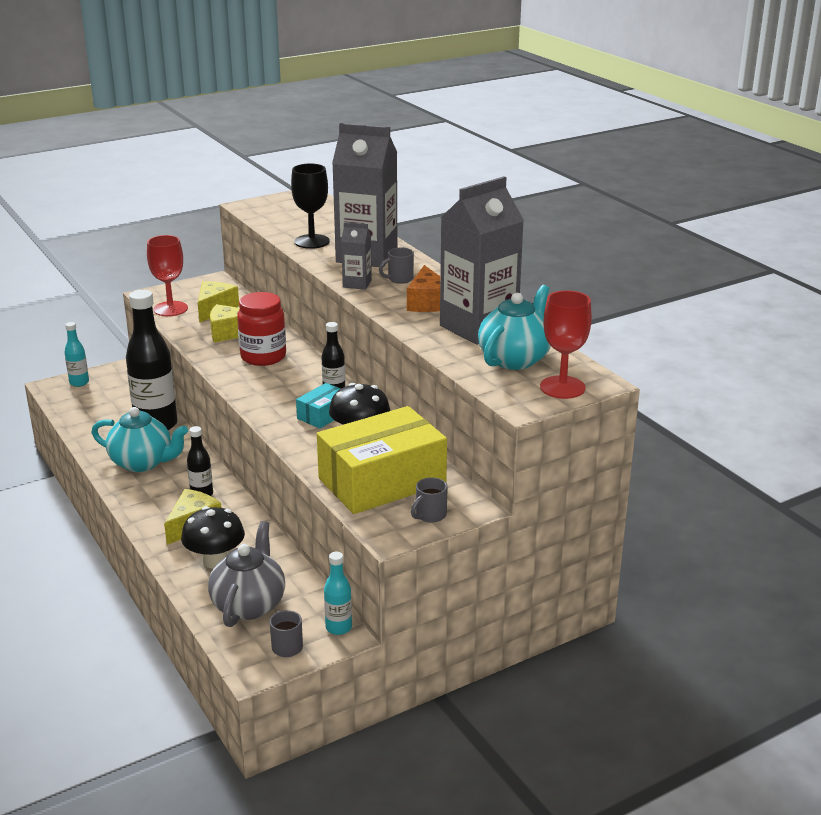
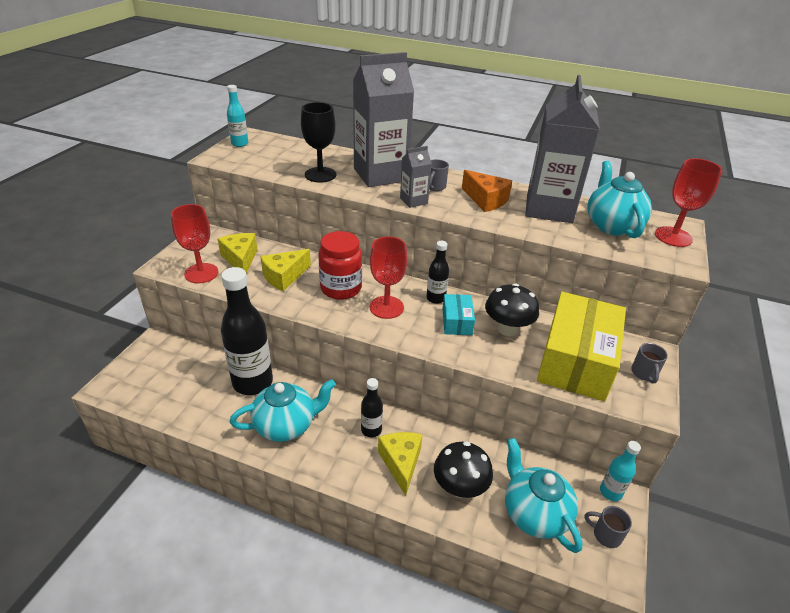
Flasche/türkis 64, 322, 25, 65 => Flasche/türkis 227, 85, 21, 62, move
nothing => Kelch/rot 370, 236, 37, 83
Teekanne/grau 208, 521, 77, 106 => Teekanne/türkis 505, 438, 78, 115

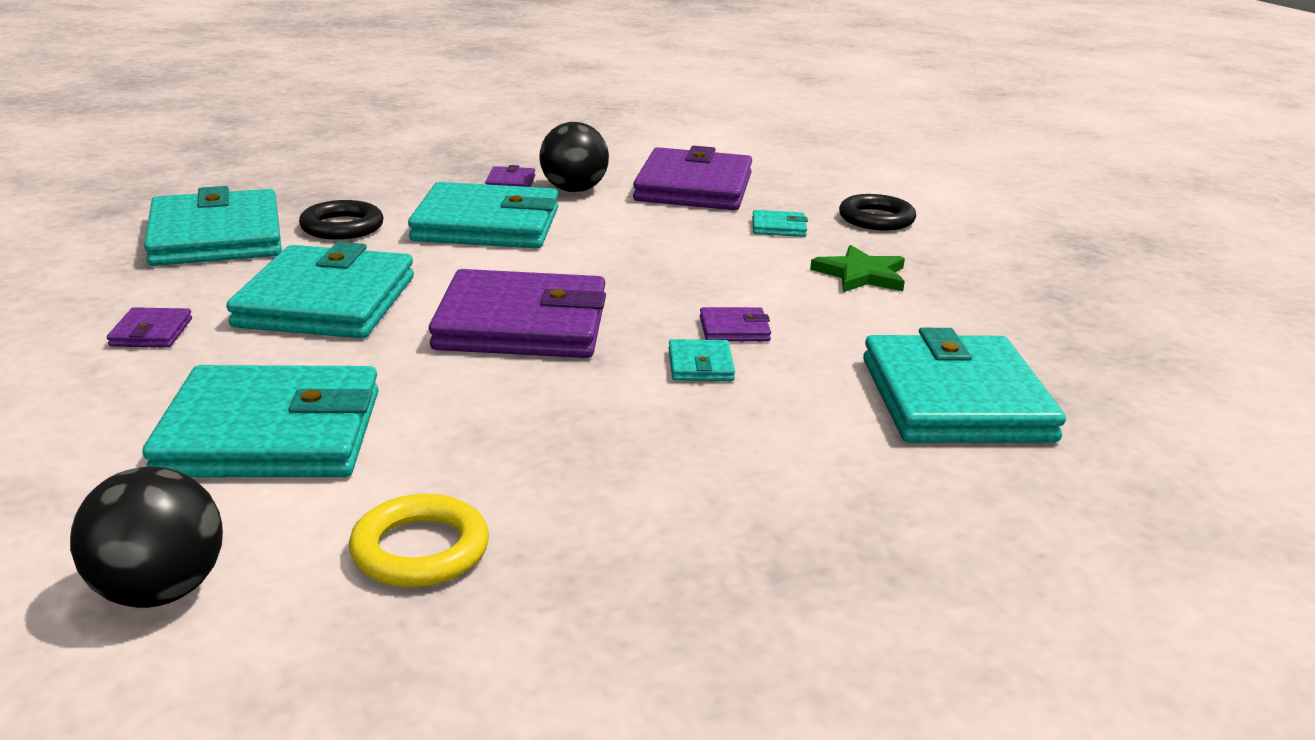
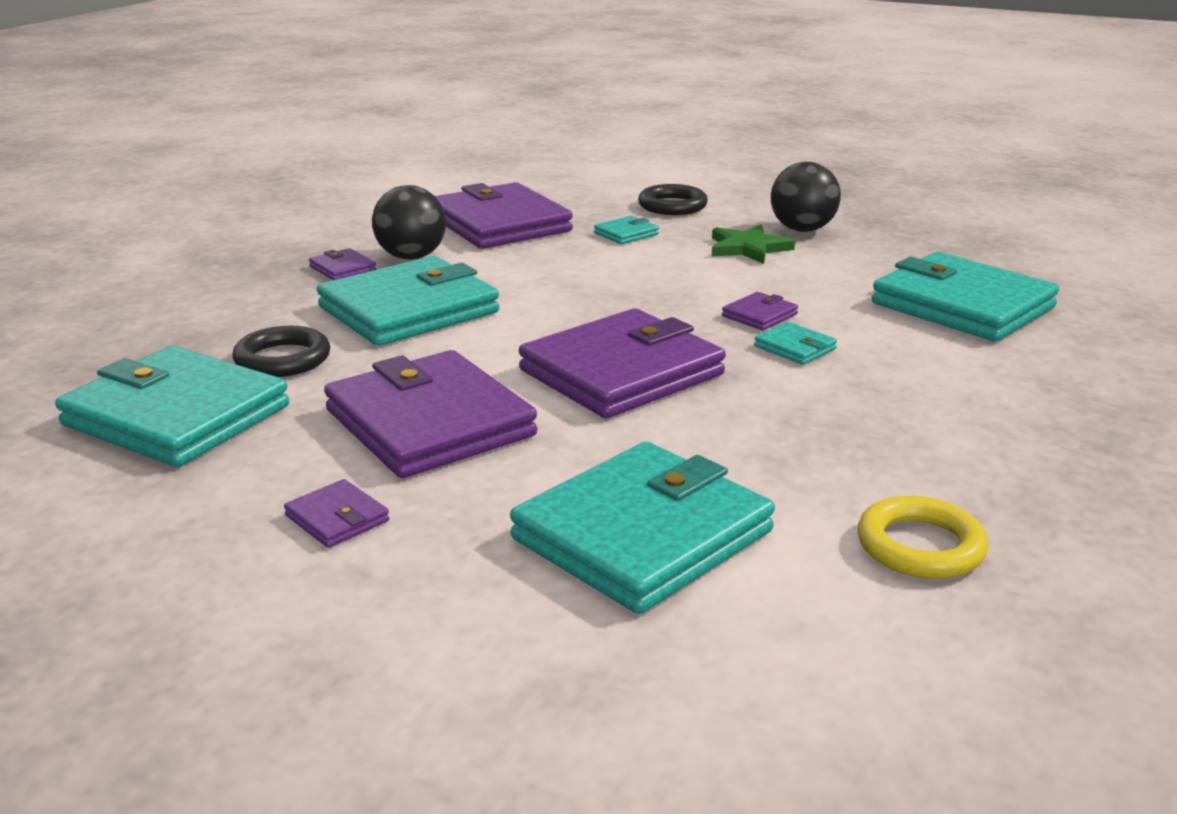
Geldbörse/türkis 226, 242, 188, 96 => Geldbörse/lila 324, 350, 213, 128
Ball/schwarz 70, 467, 153, 141 => Ball/schwarz 771, 162, 70, 70, move

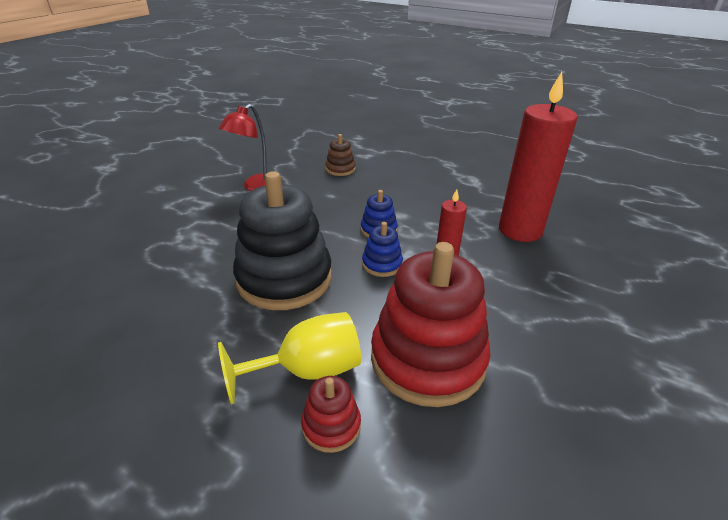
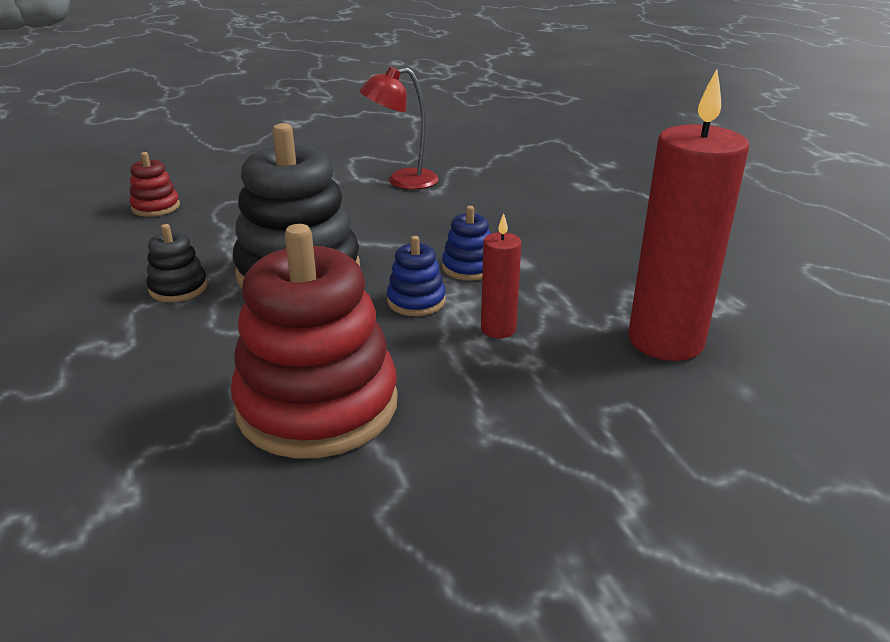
Stapelspielzeug/rot 301, 376, 60, 77 => Stapelspielzeug/rot 129, 152, 51, 65, move
nothing => Stapelspielzeug/schwarz 146, 224, 62, 78
Kelch/gelb 218, 312, 143, 92 => nothing
Stapelspielzeug/braun 326, 134, 29, 42 => nothing

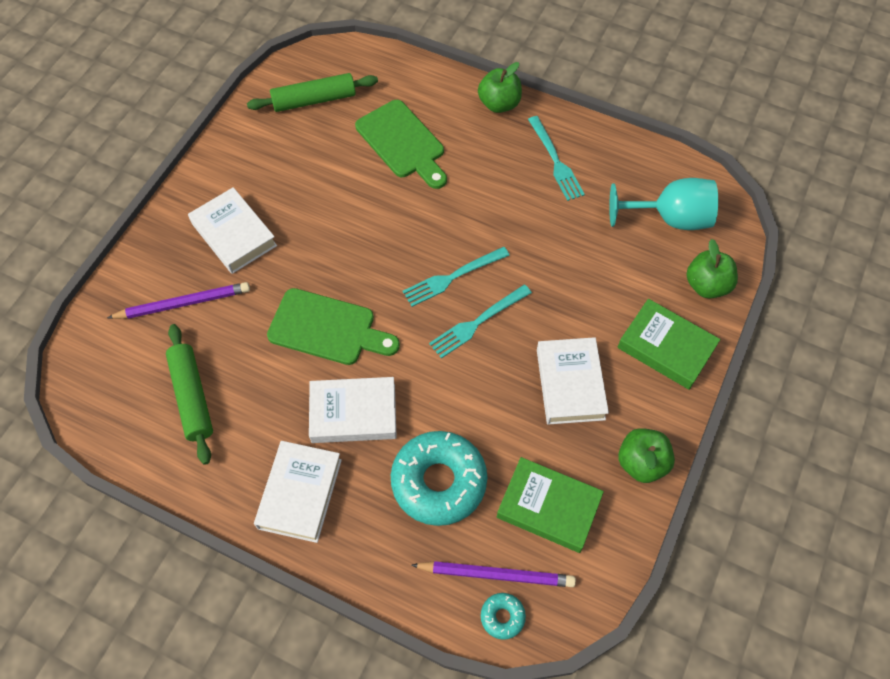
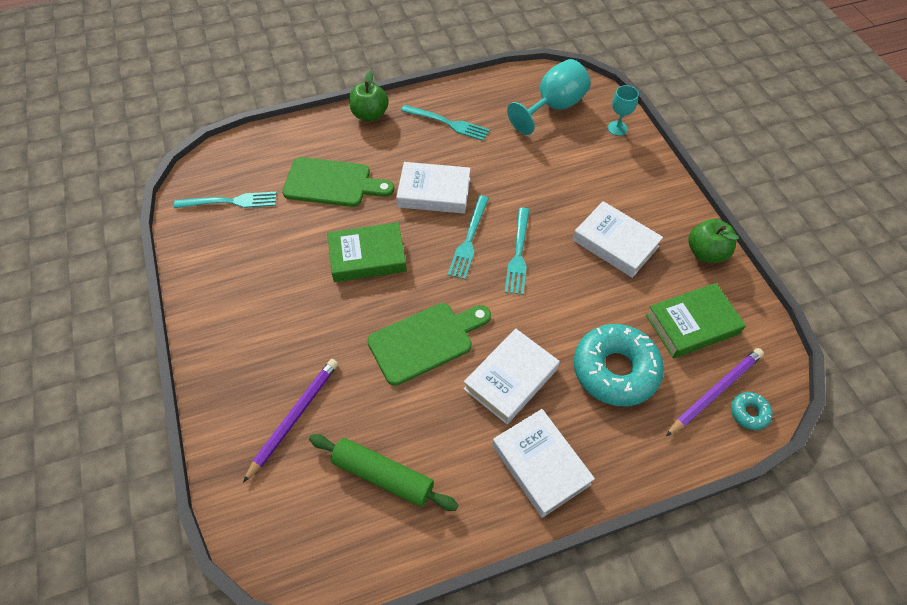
Nudelholz/grün 247, 73, 131, 39 => Gabel/türkis 174, 192, 103, 16
Buch/grün 617, 299, 103, 91 => Buch/grün 327, 222, 80, 60, move
Buch/weiß 188, 187, 89, 87 => Buch/weiß 396, 162, 75, 52, move
Apfel/grün 687, 239, 51, 60 => Kelch/türkis 608, 85, 31, 51

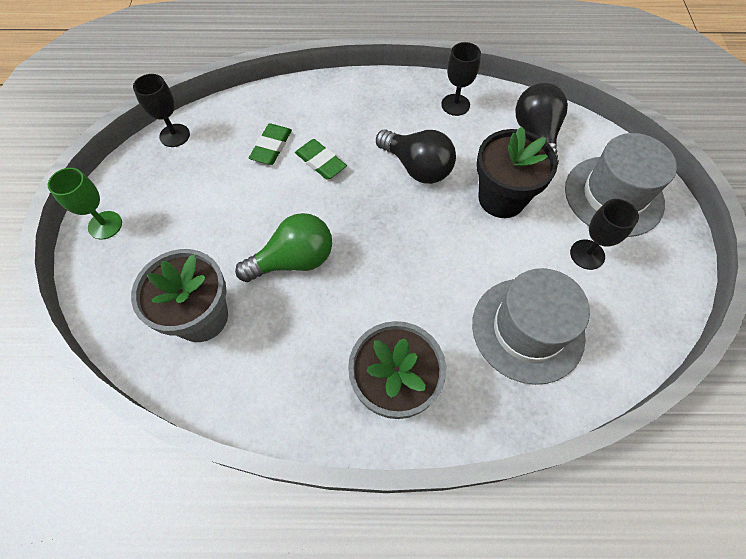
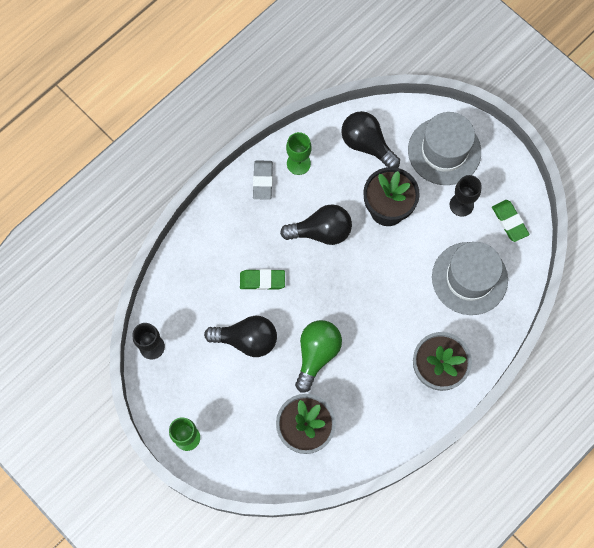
nothing => Glühbirne/schwarz 204, 316, 73, 41
nothing => Radiergummi/grau 253, 160, 20, 40
Kelch/schwarz 441, 42, 40, 74 => Kelch/grün 286, 132, 26, 43
Radiergummi/grün 249, 123, 43, 42 => Radiergummi/grün 492, 200, 38, 42, move

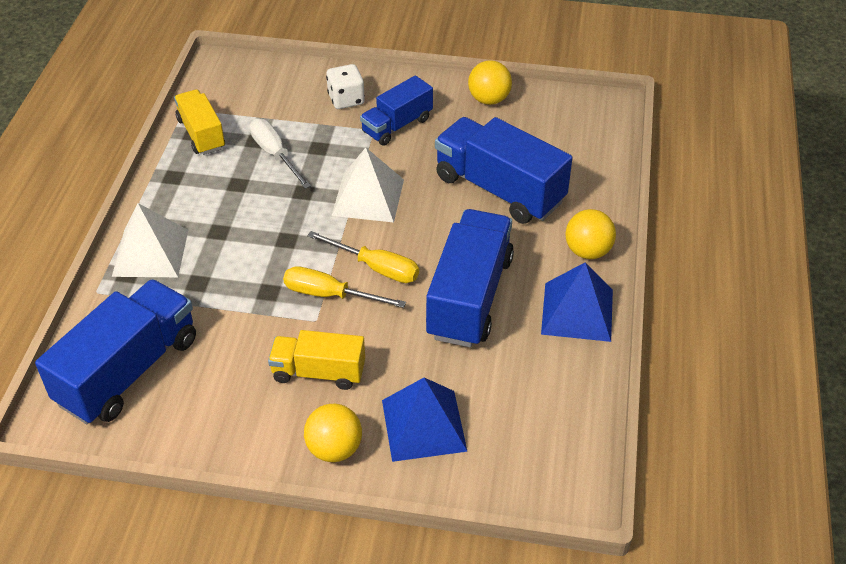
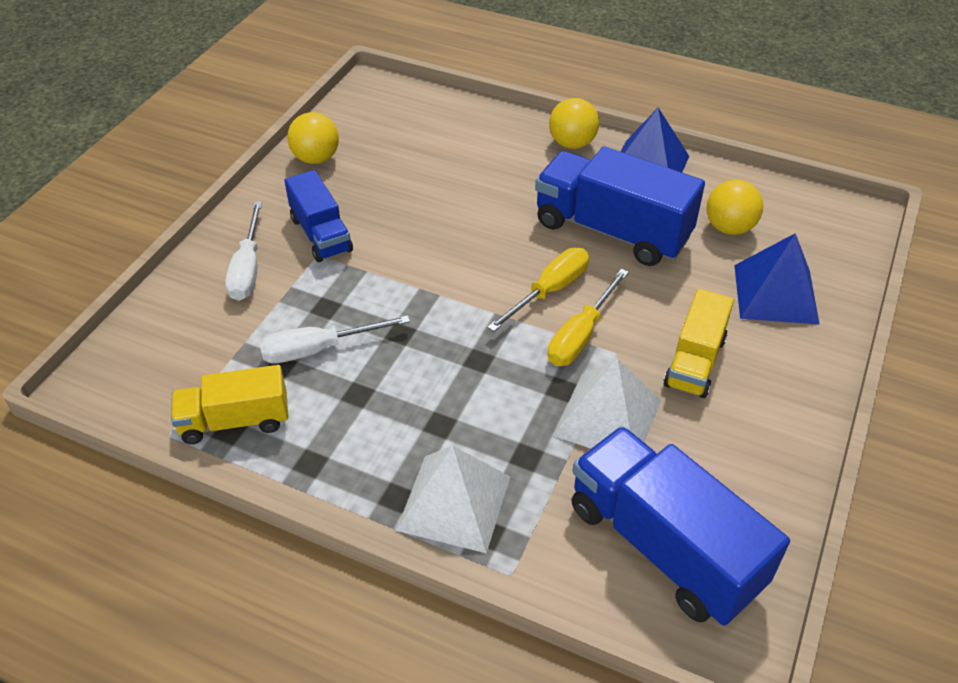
Spielwürfel/weiß 326, 64, 39, 45 => Schraubenzieher/weiß 225, 201, 37, 100
Pyramide/weiß 331, 148, 73, 75 => Pyramide/weiß 553, 358, 108, 91, move
Ball/gelb 304, 404, 58, 58 => Ball/gelb 707, 179, 56, 56, move
Lastwagen/blau 435, 117, 137, 107 => nothing

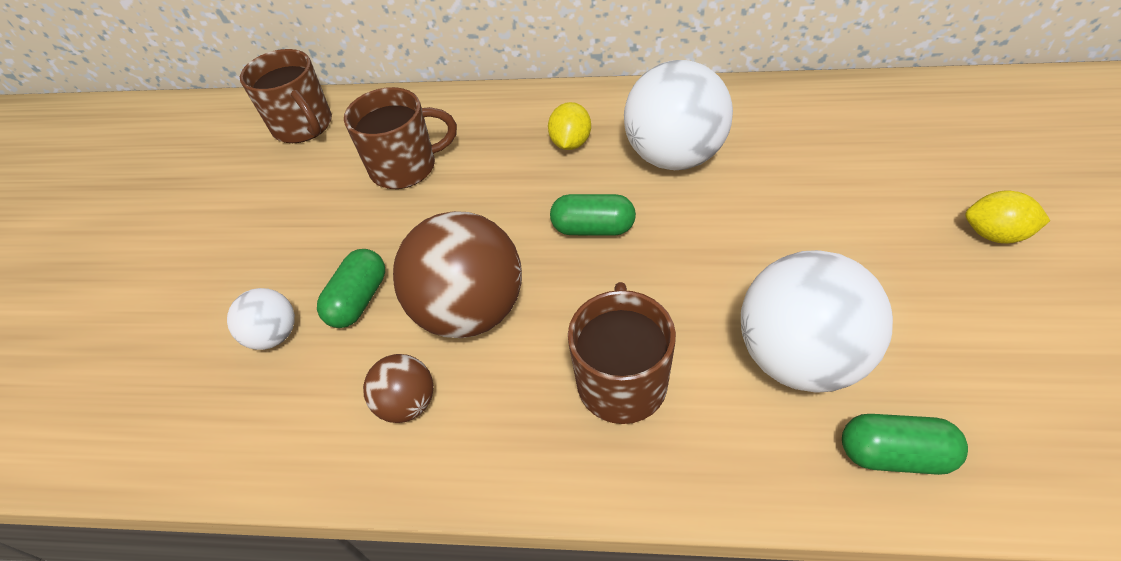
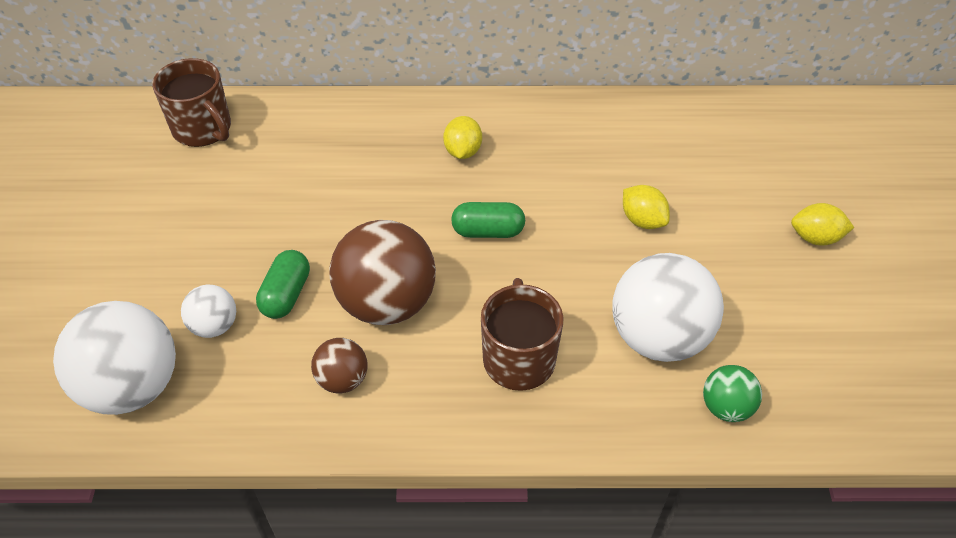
Ball/weiß 624, 60, 109, 110 => Ball/weiß 53, 301, 123, 114, move
nothing => Zitrone/gelb 623, 185, 47, 44
Kapsel/grün 842, 414, 126, 61 => Ball/grün 703, 365, 59, 57
Tasse/braun 344, 87, 113, 102 => nothing

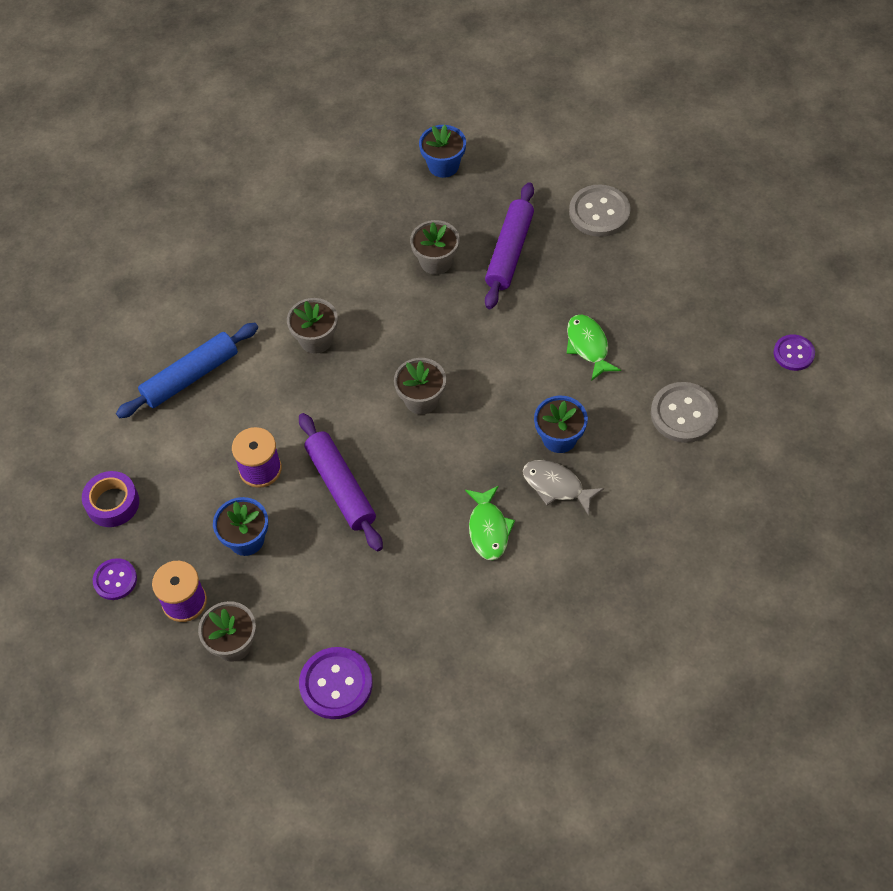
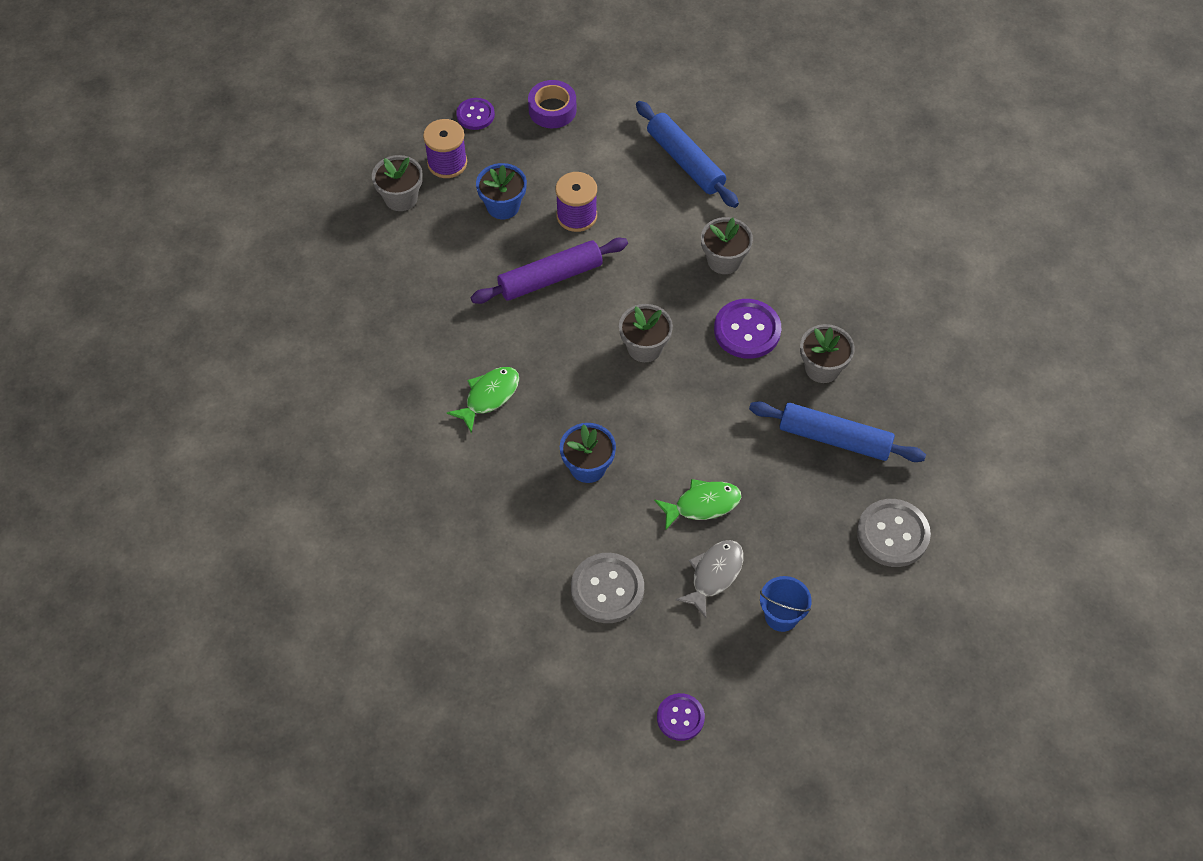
Fisch/grün 465, 486, 50, 74 => Fisch/grün 447, 367, 72, 66, 135 degrees clockwise
Fisch/grau 523, 460, 81, 55 => Fisch/grau 675, 540, 69, 78, move
Knopf/lila 299, 647, 74, 72 => Knopf/lila 714, 299, 67, 60, move
Nudelholz/lila 485, 182, 49, 127 => Nudelholz/blau 749, 401, 177, 61
nothing => Eimer/blau 760, 576, 52, 56
Blumentopf/blau 419, 125, 47, 53 => nothing

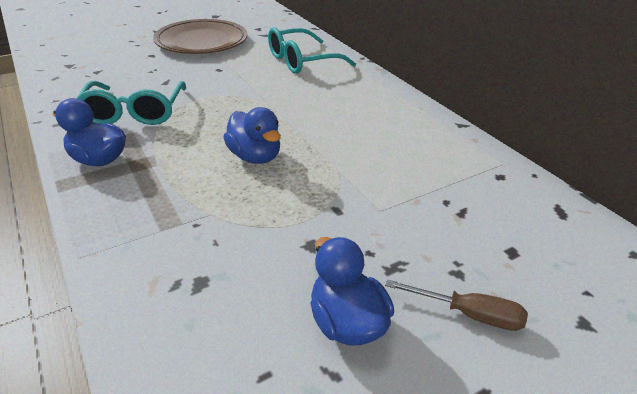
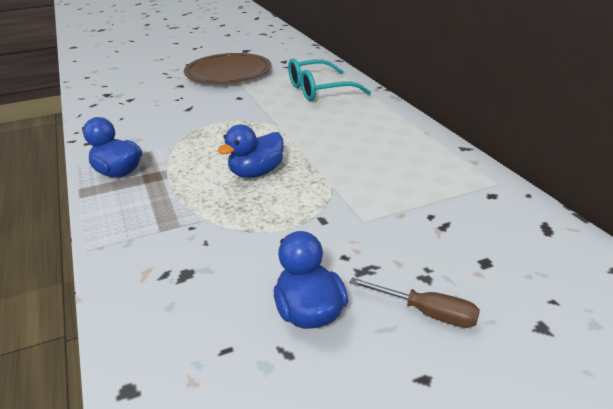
Ente/blau 223, 107, 58, 57 => Ente/blau 217, 124, 67, 54, 75 degrees clockwise
Brille/türkis 77, 81, 109, 44 => nothing

